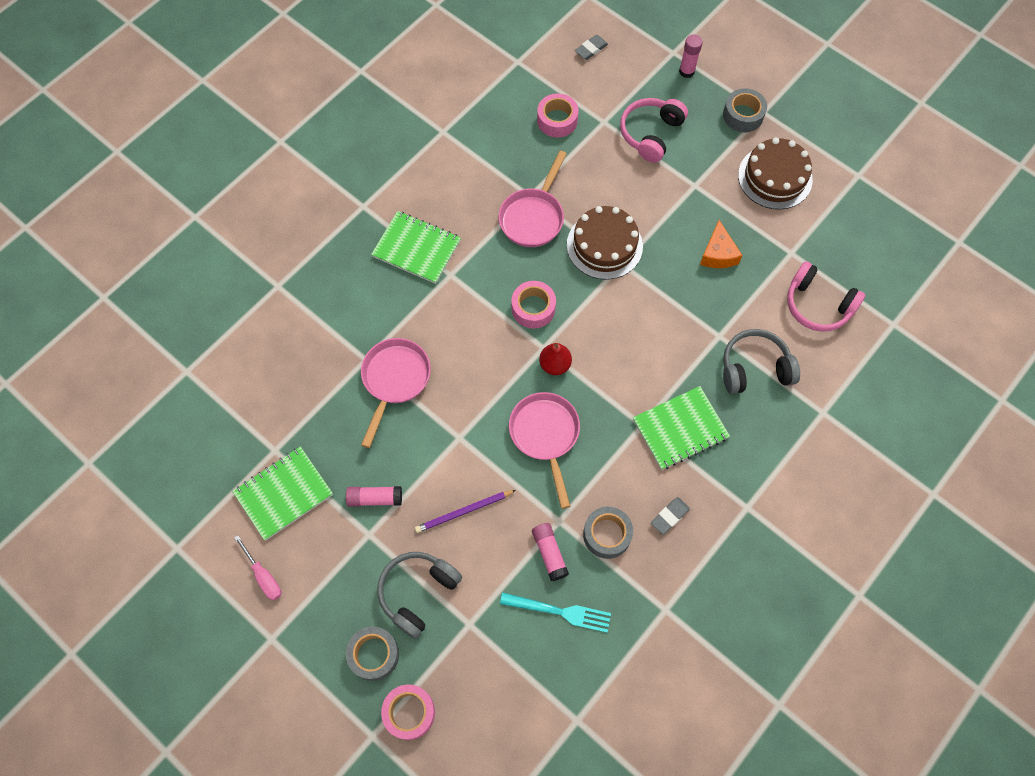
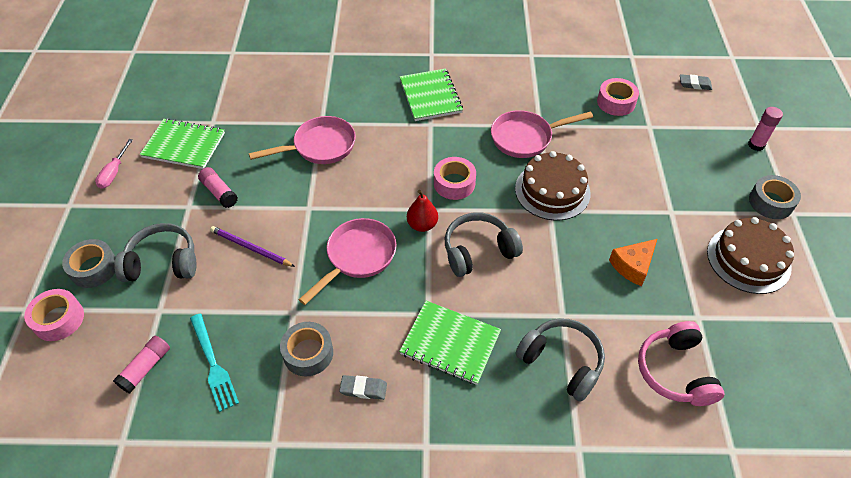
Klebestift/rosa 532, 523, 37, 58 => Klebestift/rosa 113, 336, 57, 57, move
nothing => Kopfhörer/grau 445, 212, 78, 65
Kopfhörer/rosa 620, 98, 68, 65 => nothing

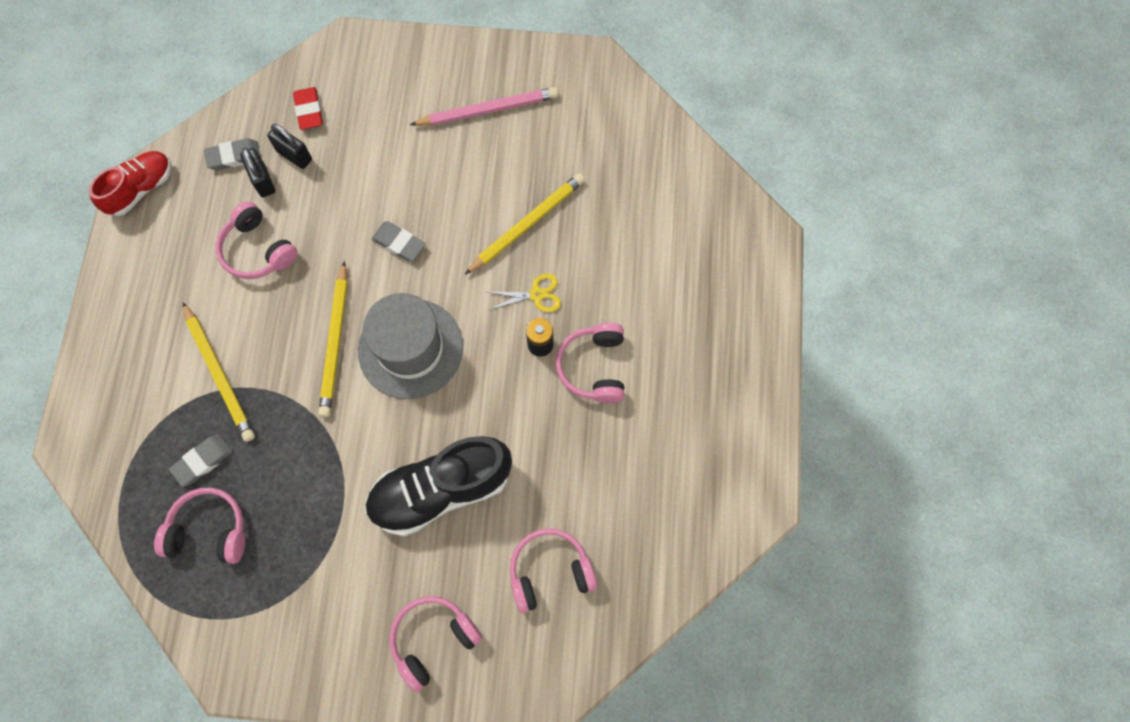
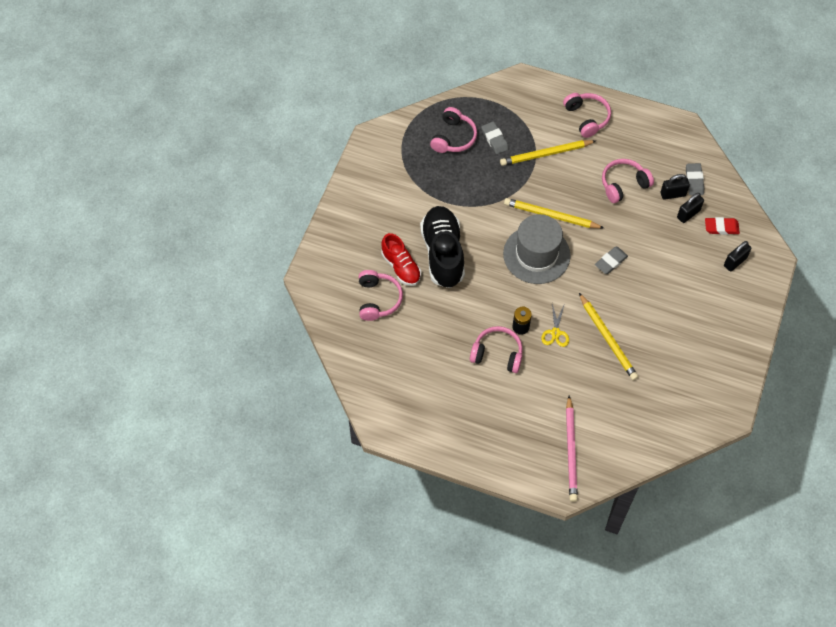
Schuh/rot 89, 151, 82, 65 => Schuh/rot 381, 233, 40, 53, move
Kopfhörer/rosa 389, 596, 93, 96 => Kopfhörer/rosa 563, 93, 48, 45, move
Bleistift/rosa 410, 87, 148, 39 => Bleistift/rosa 566, 395, 12, 107, move
nothing => Vorhängeschloss/schwarz 724, 241, 28, 31

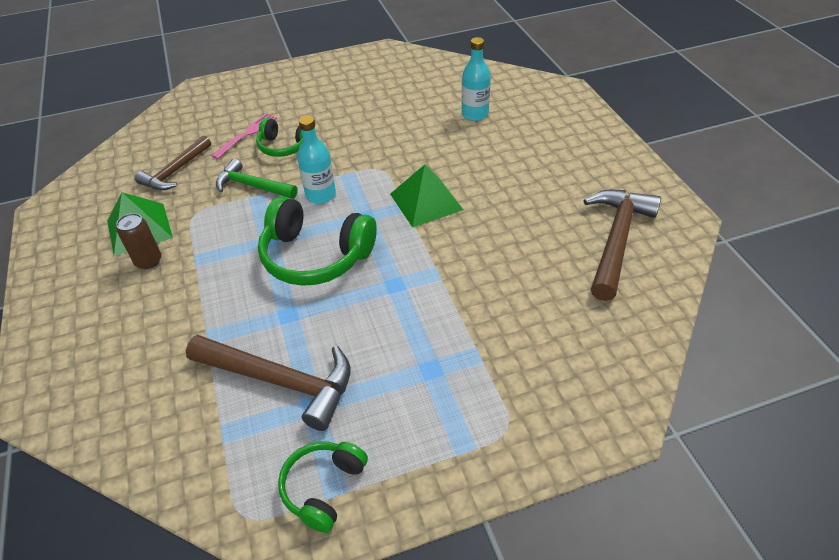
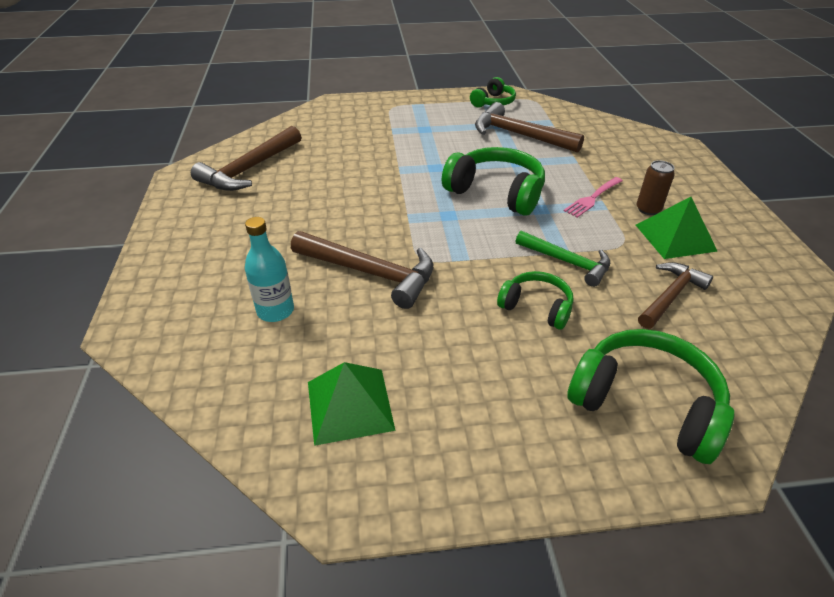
nothing => Hammer/braun 291, 231, 142, 78
Pyramide/grün 390, 164, 73, 63 => Pyramide/grün 308, 362, 87, 84, move
Gabel/rosa 212, 113, 65, 46 => Gabel/rosa 564, 177, 59, 41, move
nothing => Kopfhörer/grün 567, 329, 167, 135
Flasche/türkis 297, 116, 39, 88 => nothing

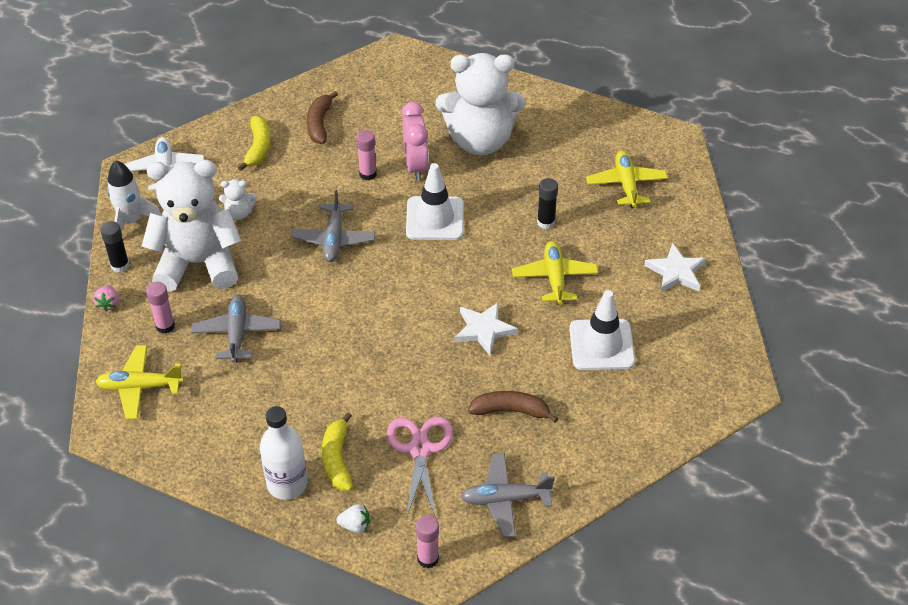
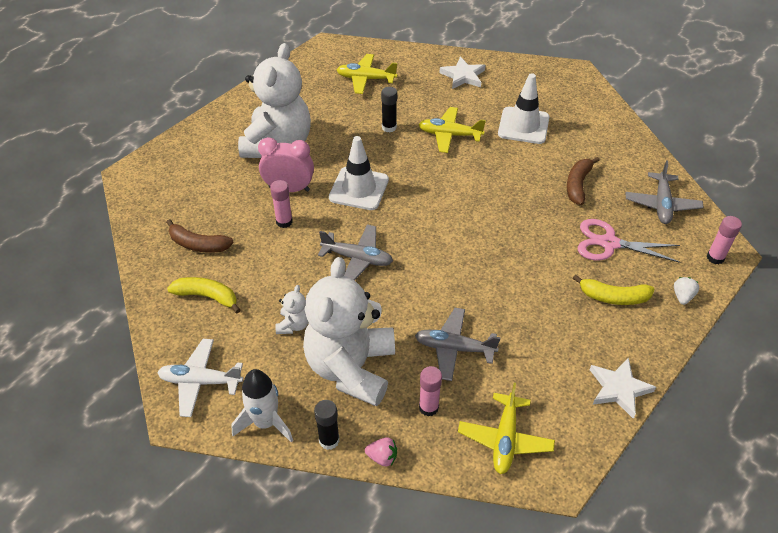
Stern/weiß 455, 302, 63, 54 => Stern/weiß 590, 358, 66, 61, move
Flasche/weiß 260, 406, 48, 94 => nothing

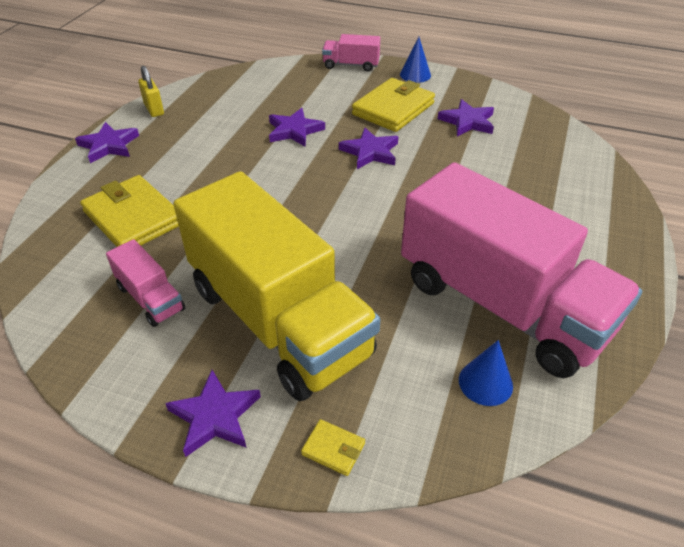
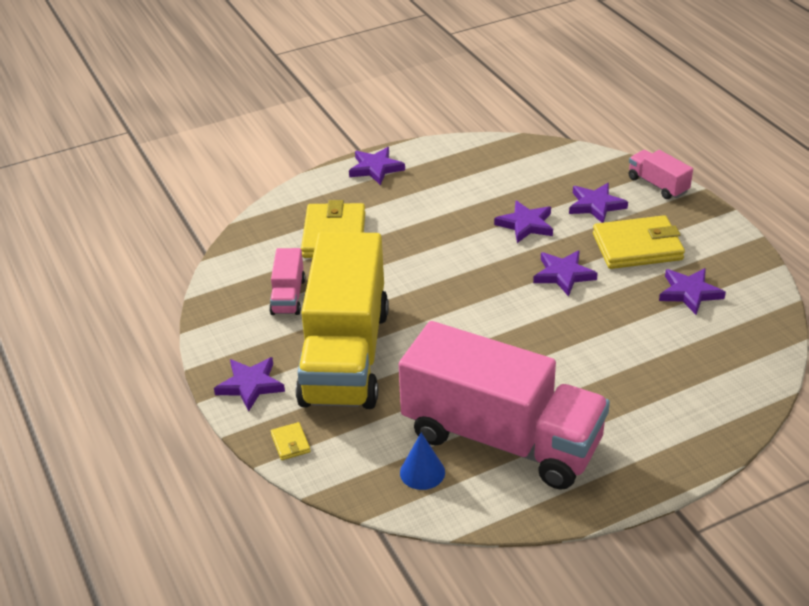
Lastwagen/rosa 401, 162, 241, 216 => Lastwagen/rosa 399, 321, 211, 169, 60 degrees counterclockwise
nothing => Stern/lila 569, 183, 59, 40
Vorhängeschloss/gelb 138, 66, 26, 51 => nothing
Kegel/blau 400, 37, 31, 46 => nothing

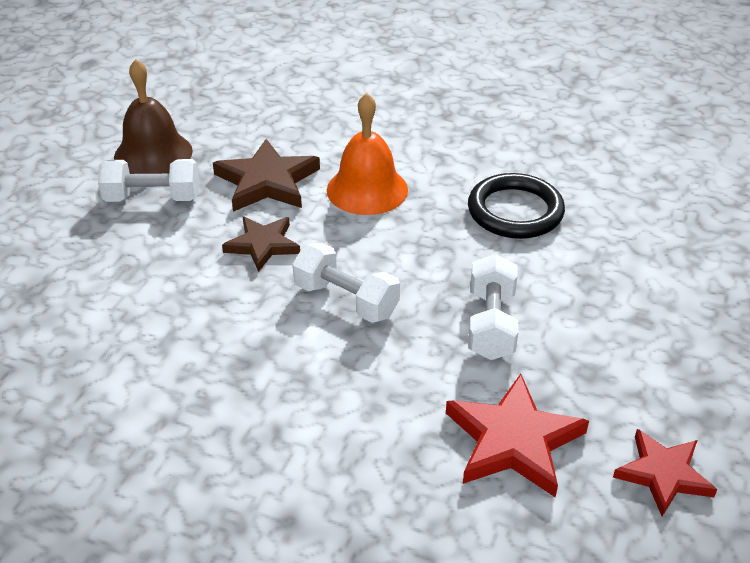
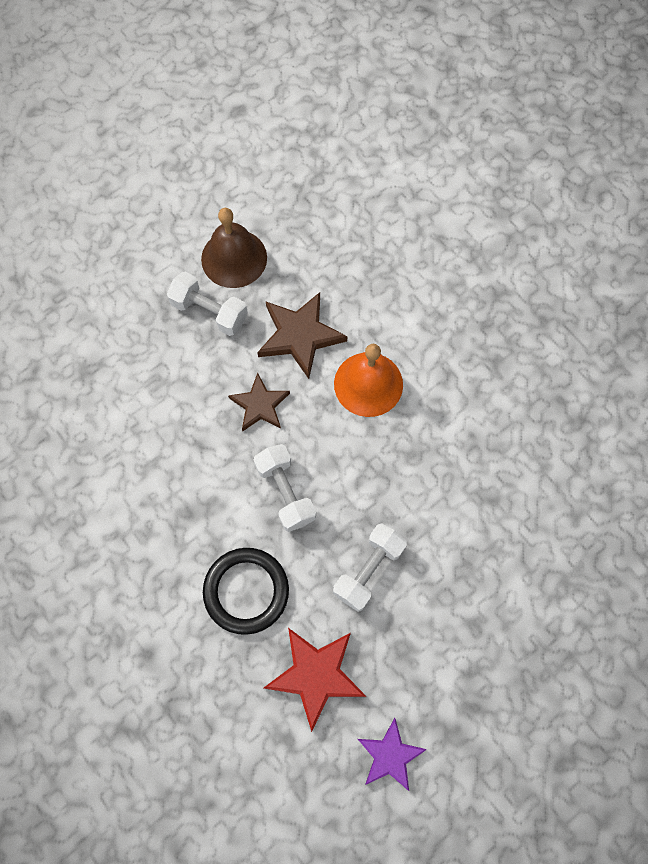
Ring/schwarz 468, 173, 97, 66 => Ring/schwarz 203, 548, 86, 87, move
Stern/rot 613, 429, 104, 87 => Stern/lila 358, 718, 69, 73

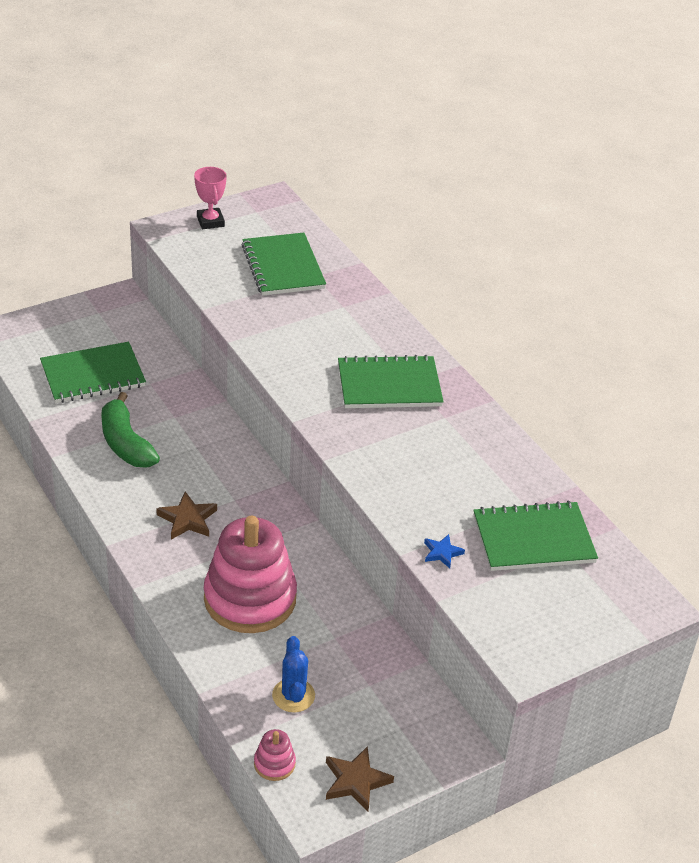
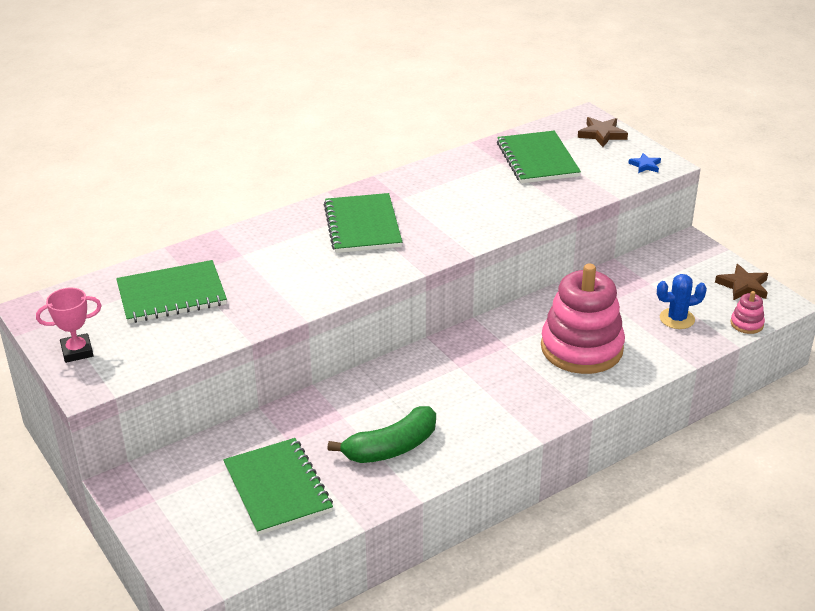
Stern/braun 156, 491, 61, 49 => Stern/braun 578, 117, 50, 30, move
Stern/blau 424, 534, 41, 34 => Stern/blau 628, 153, 33, 20, move

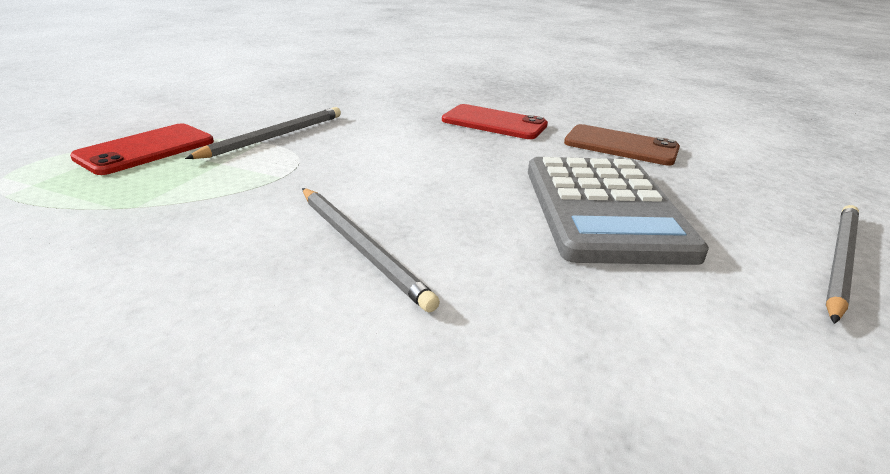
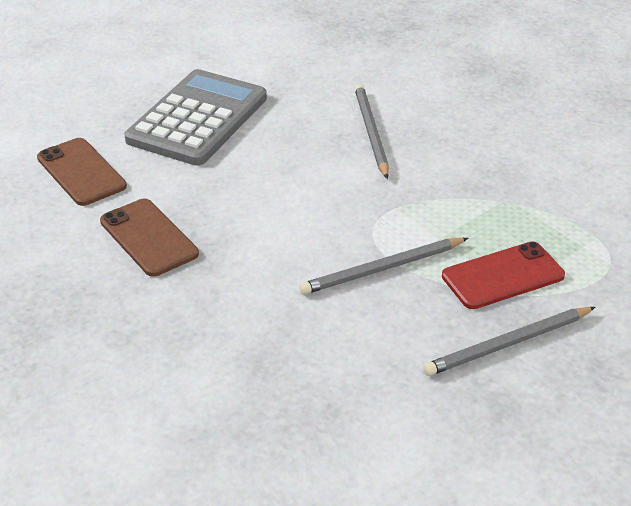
Handy/rot 442, 104, 106, 35 => Handy/braun 100, 199, 99, 78
Bleistift/grau 825, 205, 34, 119 => Bleistift/grau 423, 307, 172, 69, move

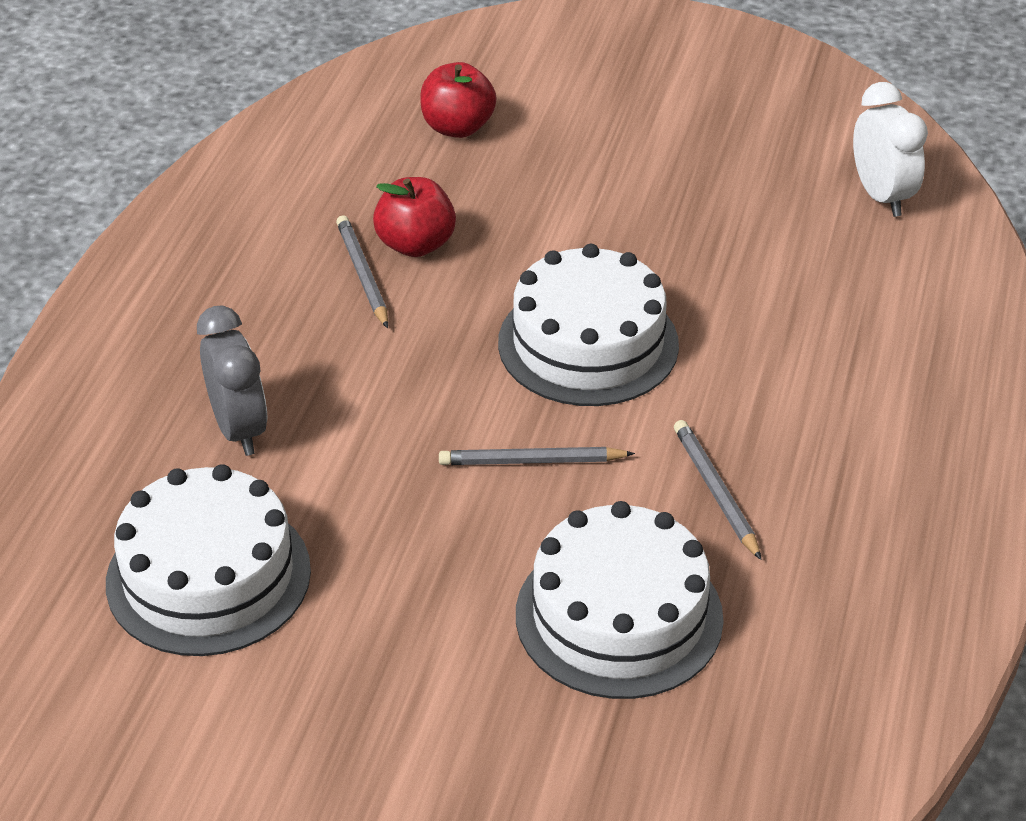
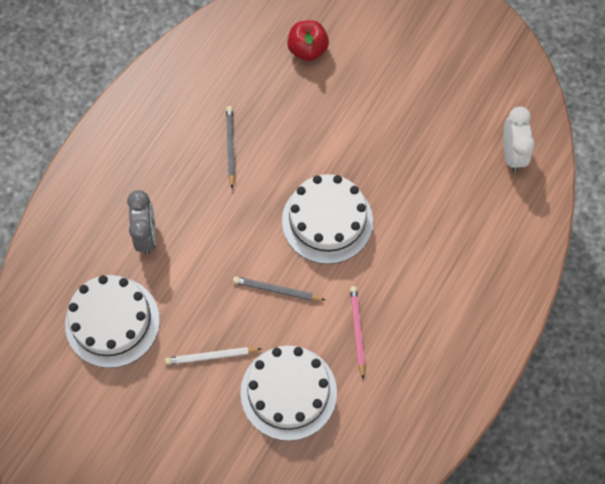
nothing => Bleistift/weiß 165, 347, 96, 18
Bleistift/grau 674, 420, 87, 140 => Bleistift/rosa 350, 286, 15, 93
Apfel/rot 373, 177, 83, 80 => nothing

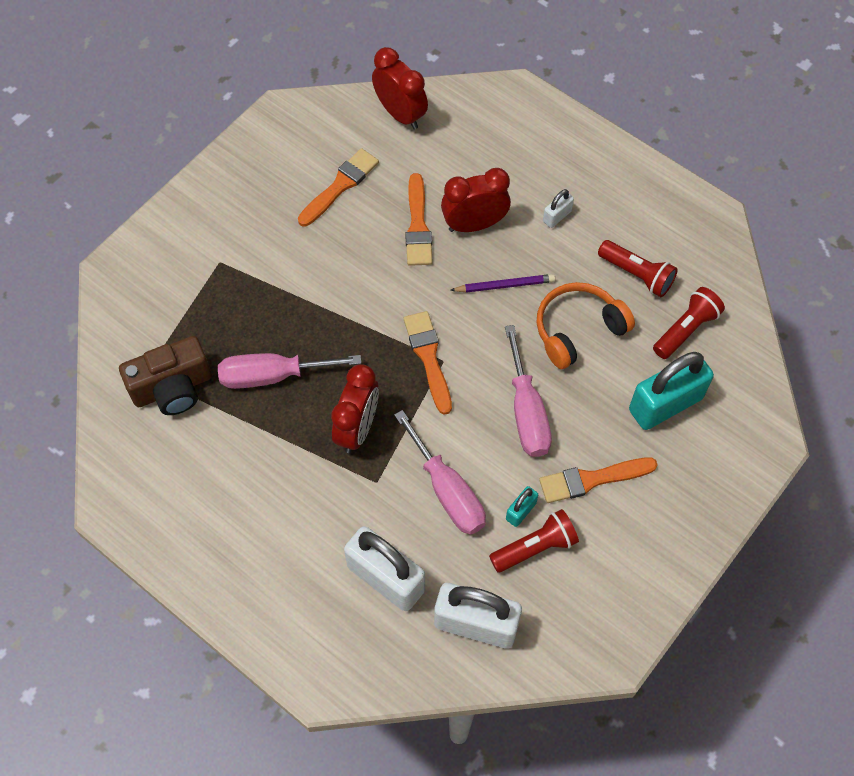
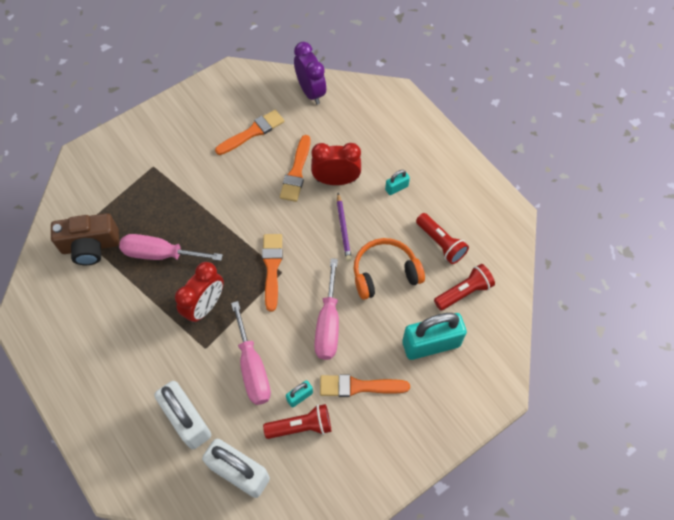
Wecker/rot 372, 47, 56, 83 => Wecker/lila 294, 42, 32, 63
Bleistift/lila 450, 274, 105, 19 => Bleistift/lila 337, 193, 15, 68, 75 degrees clockwise
Vorhängeschloss/weiß 543, 189, 31, 39 => Vorhängeschloss/türkis 385, 170, 25, 25

